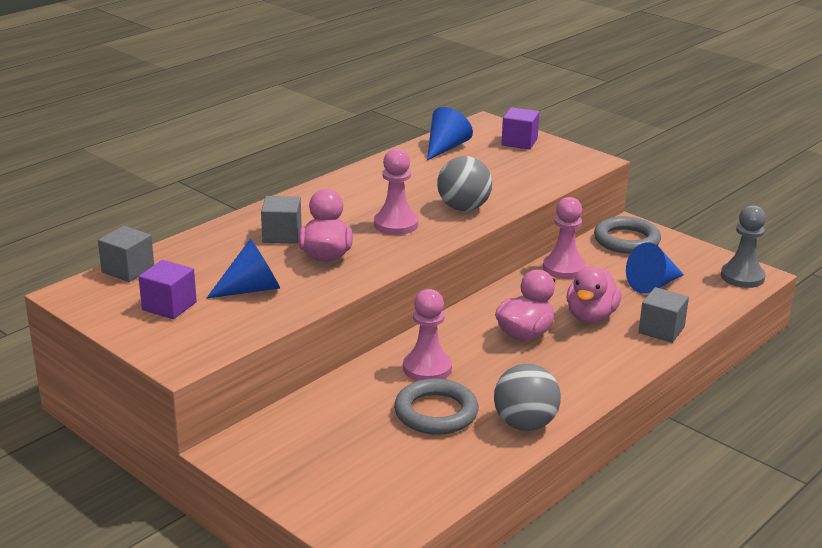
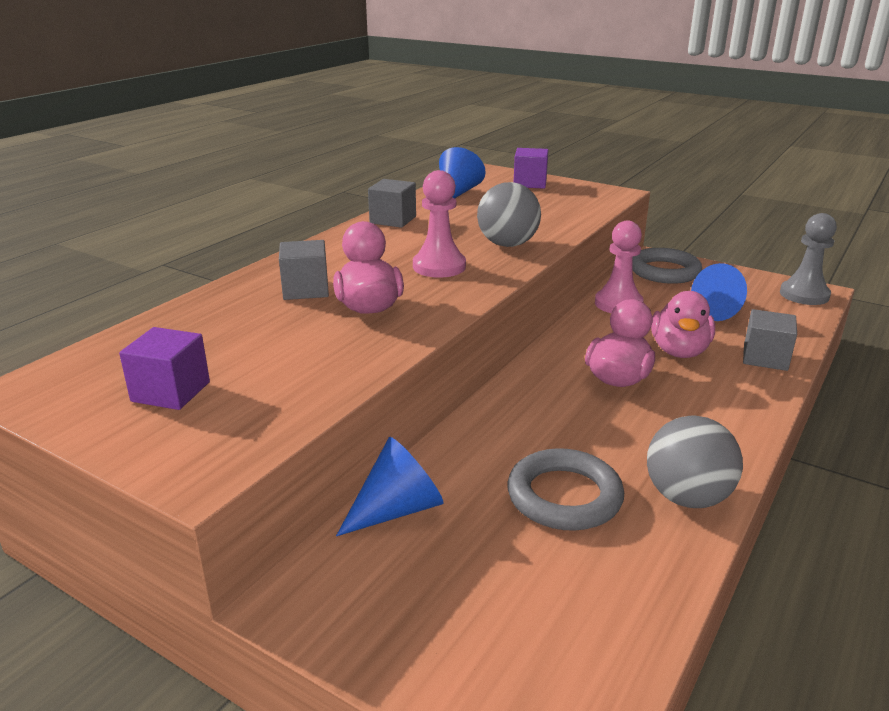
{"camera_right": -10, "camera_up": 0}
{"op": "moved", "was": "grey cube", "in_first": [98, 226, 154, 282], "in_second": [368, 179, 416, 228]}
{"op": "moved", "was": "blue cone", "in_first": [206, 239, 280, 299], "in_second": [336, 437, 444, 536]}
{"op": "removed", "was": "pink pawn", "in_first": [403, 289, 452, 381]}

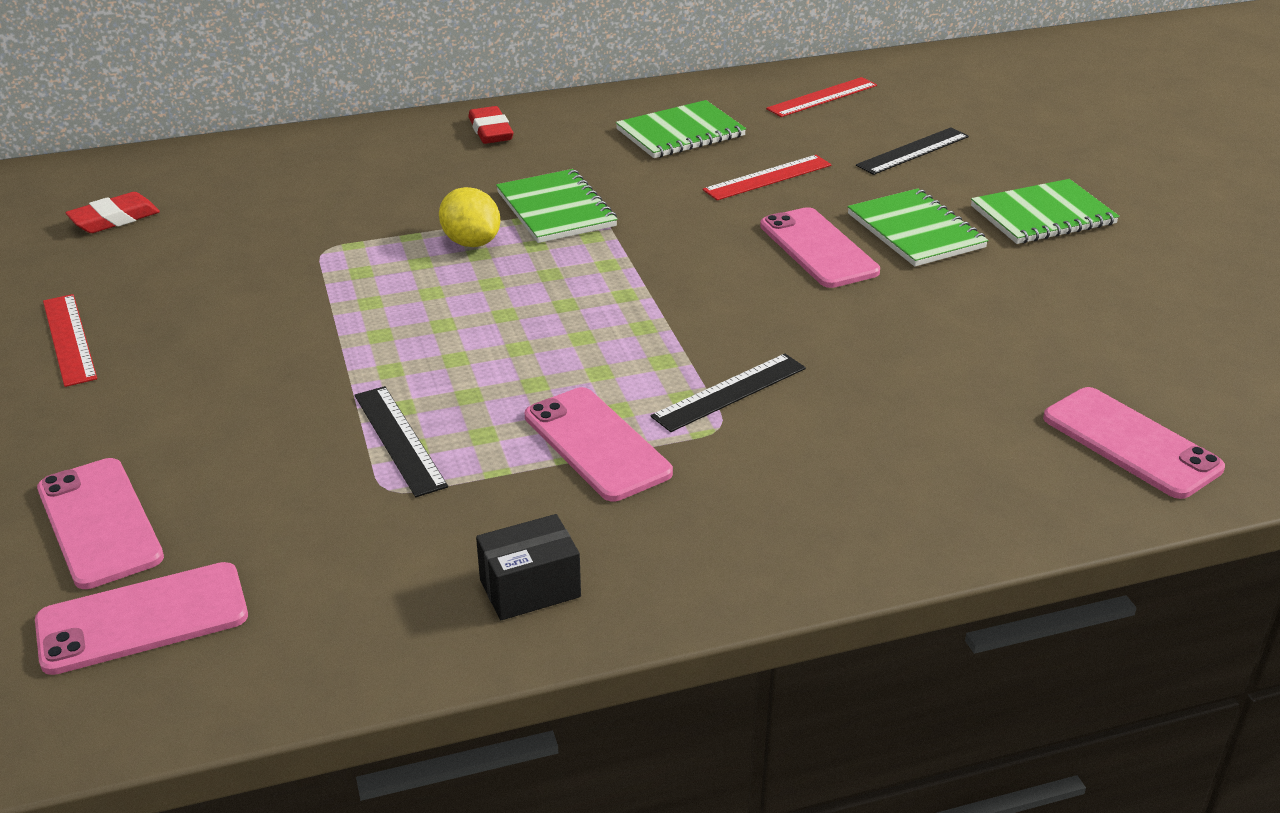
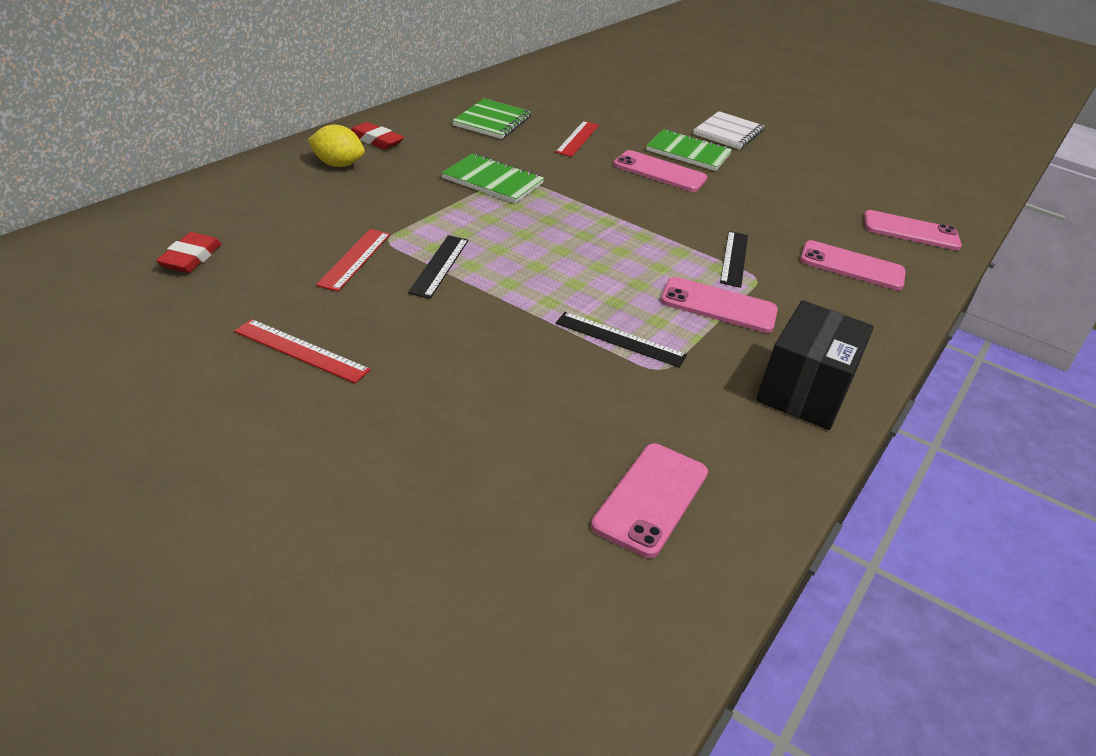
{"camera_right": -45, "camera_up": 0}
{"op": "moved", "was": "pink phone", "in_first": [37, 458, 164, 589], "in_second": [800, 240, 906, 290]}
{"op": "moved", "was": "yellow lemon", "in_first": [439, 187, 500, 247], "in_second": [308, 125, 365, 167]}
{"op": "resized", "was": "black box", "in_first": [476, 514, 581, 620], "in_second": [756, 300, 874, 430], "ratio": 1.77}
{"op": "moved", "was": "red ruler", "in_first": [766, 77, 877, 117], "in_second": [316, 229, 390, 292]}
{"op": "moved", "was": "black ruler", "in_first": [856, 127, 969, 175], "in_second": [408, 235, 469, 299]}
{"op": "recoloured", "was": "green notebook", "now": "white notebook", "in_first": [971, 179, 1119, 244], "in_second": [693, 111, 764, 150]}

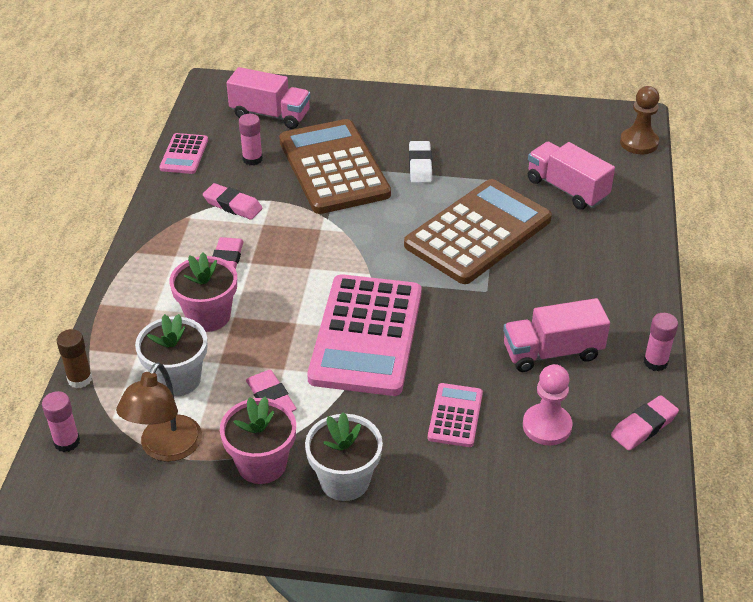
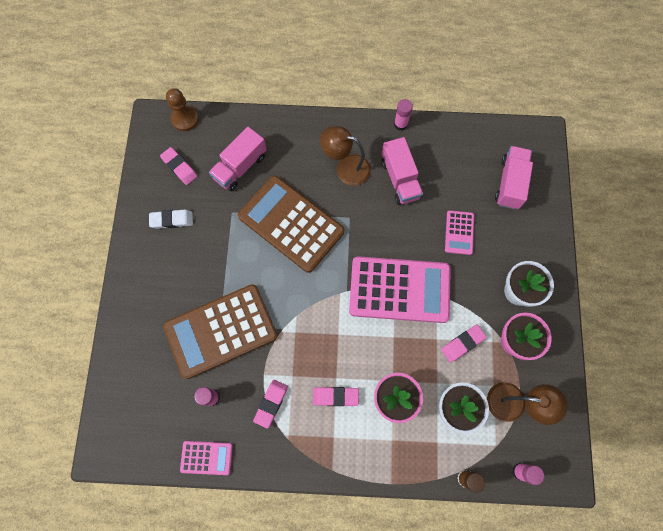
{"camera_right": -95, "camera_up": 30}
{"op": "moved", "was": "pink truck", "in_first": [227, 67, 310, 129], "in_second": [495, 146, 533, 209]}
{"op": "moved", "was": "white eraser", "in_first": [409, 141, 432, 183], "in_second": [149, 210, 193, 229]}
{"op": "turned", "was": "pink calculator", "in_first": [428, 383, 483, 447], "in_second": [445, 210, 474, 255], "clockwise": -90}
{"op": "removed", "was": "pink pawn", "in_first": [523, 364, 572, 445]}
{"op": "moved", "was": "pink eraser", "in_first": [611, 395, 679, 451], "in_second": [160, 147, 197, 185]}
{"op": "added", "now": "brown lamp", "in_second": [320, 126, 371, 186]}

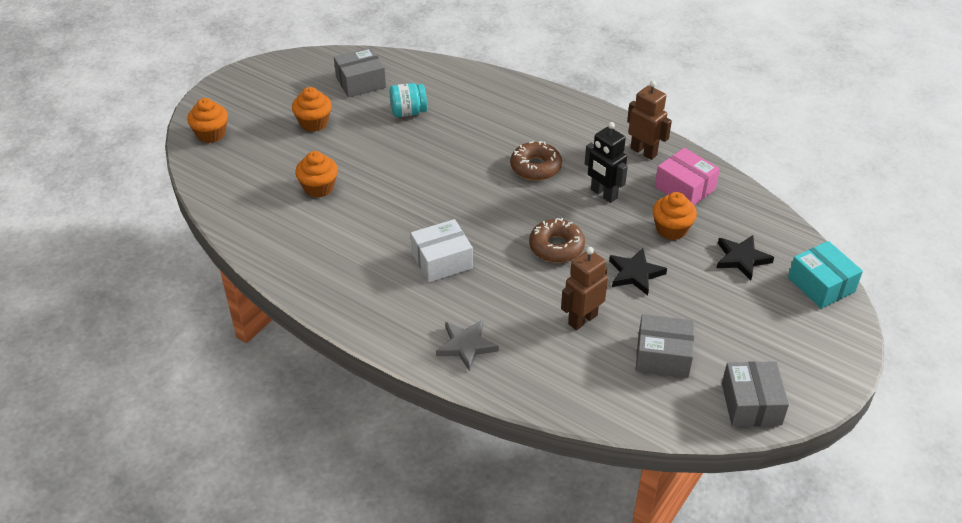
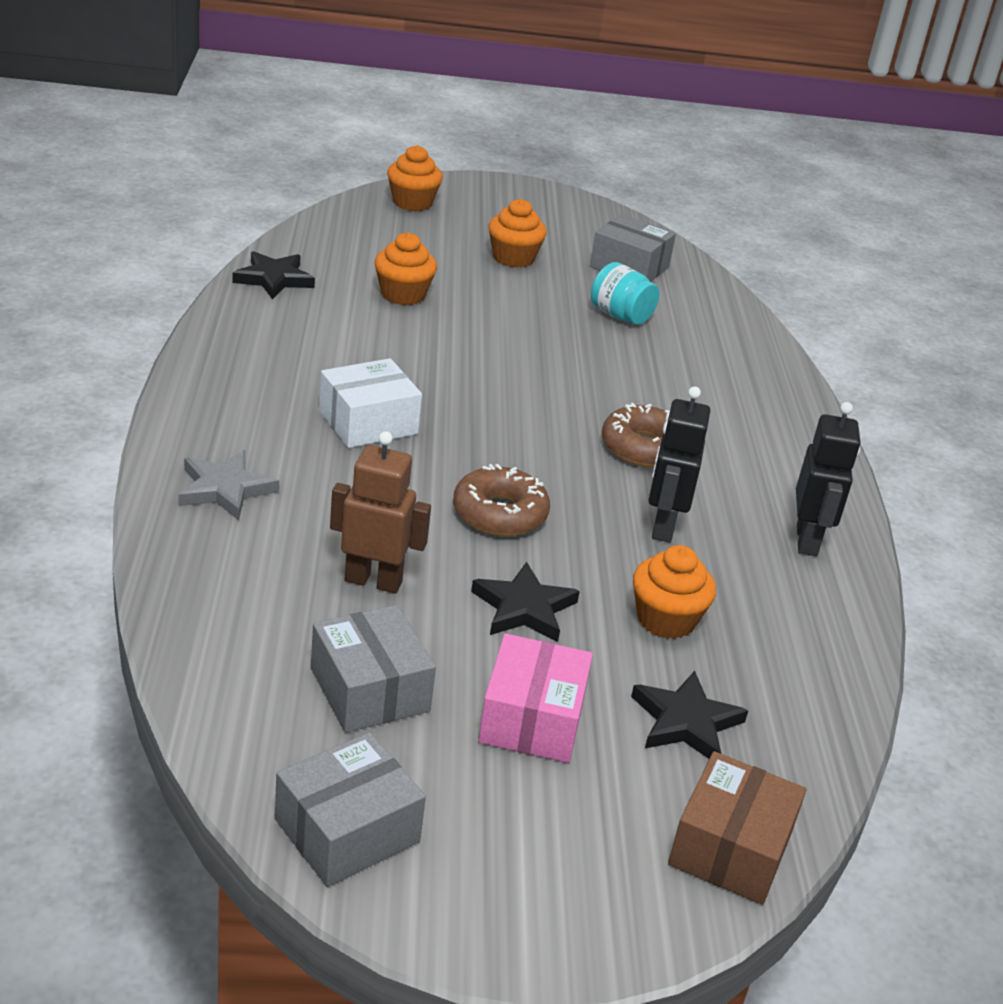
{"camera_right": 50, "camera_up": -10}
{"op": "turned", "was": "white box", "in_first": [411, 219, 473, 282], "in_second": [319, 358, 422, 448], "clockwise": -60}
{"op": "recoloured", "was": "brown robot", "now": "black robot", "in_first": [627, 80, 672, 160], "in_second": [796, 402, 861, 556]}
{"op": "moved", "was": "pink box", "in_first": [655, 148, 720, 205], "in_second": [478, 633, 593, 763]}
{"op": "recoloured", "was": "turquoise box", "now": "brown box", "in_first": [788, 241, 863, 309], "in_second": [668, 751, 806, 905]}
{"op": "added", "now": "black star", "in_second": [233, 251, 315, 299]}

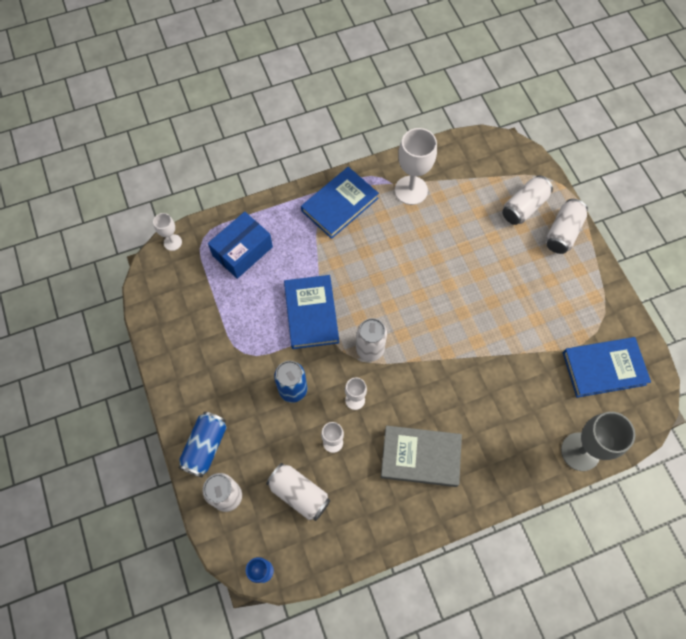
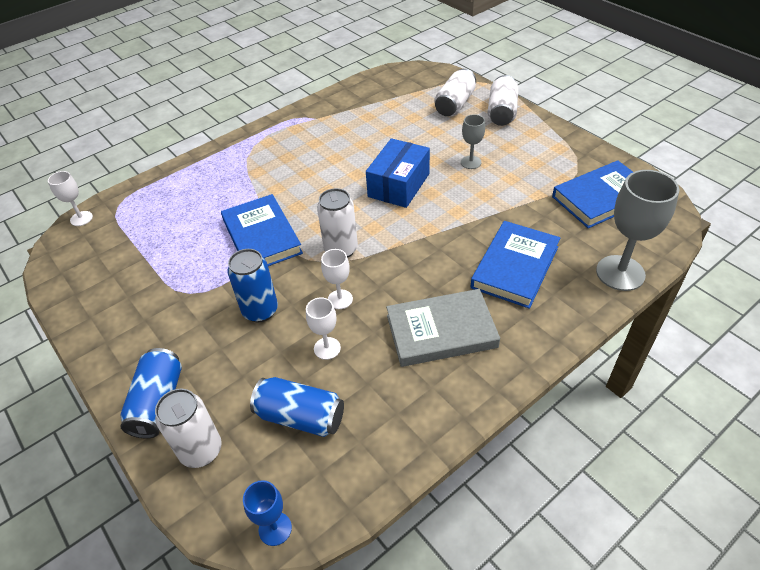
{"camera_right": -15, "camera_up": -20}
{"op": "moved", "was": "blue box", "in_first": [208, 212, 273, 279], "in_second": [366, 138, 430, 208]}
{"op": "recoloured", "was": "white can", "now": "blue can", "in_first": [266, 463, 330, 521], "in_second": [250, 377, 344, 437]}
{"op": "moved", "was": "blue book", "in_first": [301, 167, 379, 239], "in_second": [471, 221, 560, 309]}
{"op": "removed", "was": "white goblet", "in_first": [395, 128, 437, 205]}
{"op": "added", "now": "grey goblet", "in_second": [461, 114, 485, 169]}

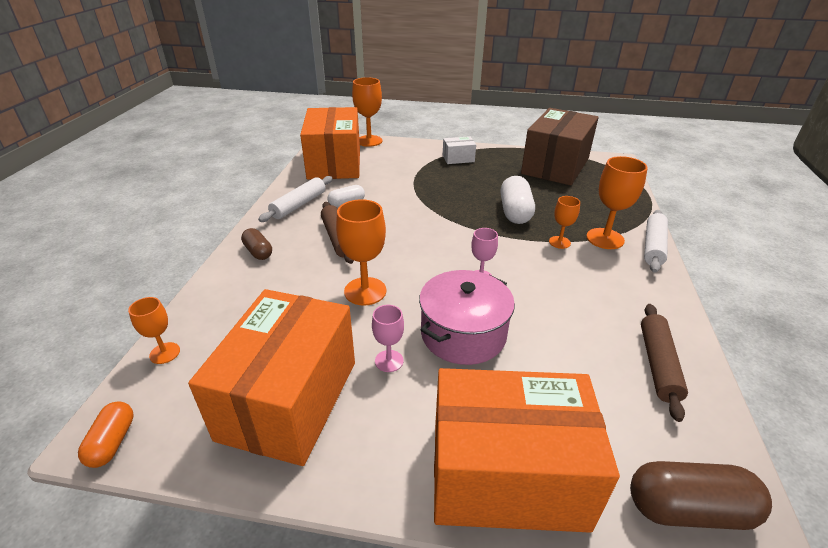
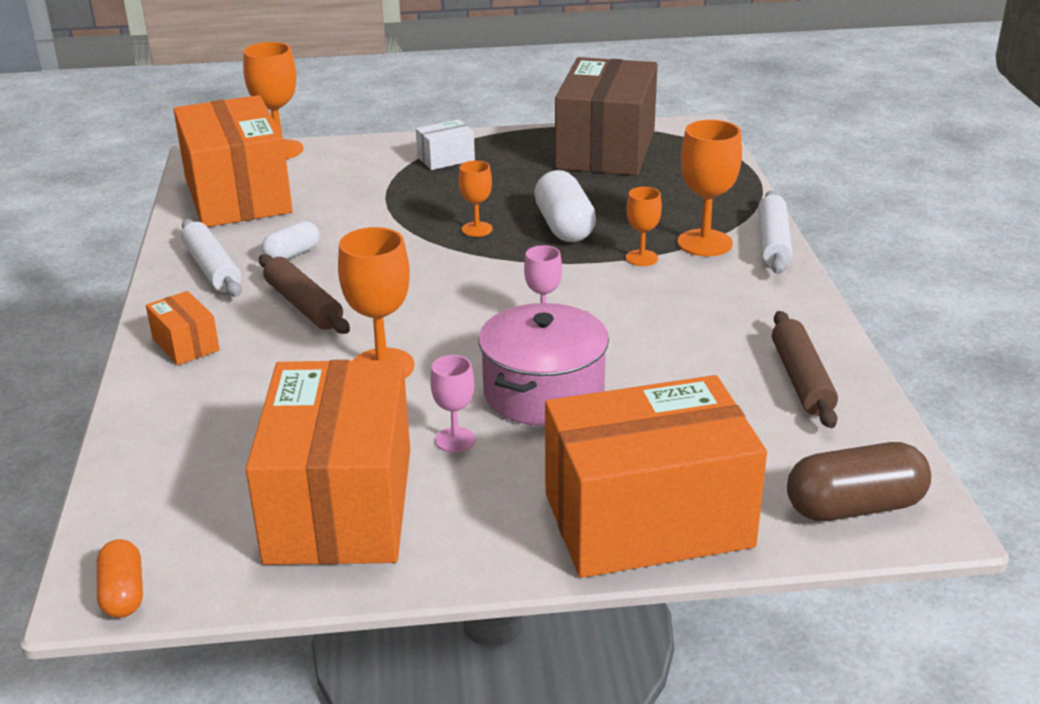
{"camera_right": -15, "camera_up": -5}
{"op": "moved", "was": "orange goblet", "in_first": [128, 297, 180, 364], "in_second": [458, 161, 492, 237]}
{"op": "replaced", "was": "brown capsule", "now": "orange box", "in_first": [241, 228, 272, 260], "in_second": [146, 291, 220, 365]}
{"op": "turned", "was": "white rolling pin", "in_first": [258, 176, 332, 222], "in_second": [181, 219, 242, 297], "clockwise": -45}

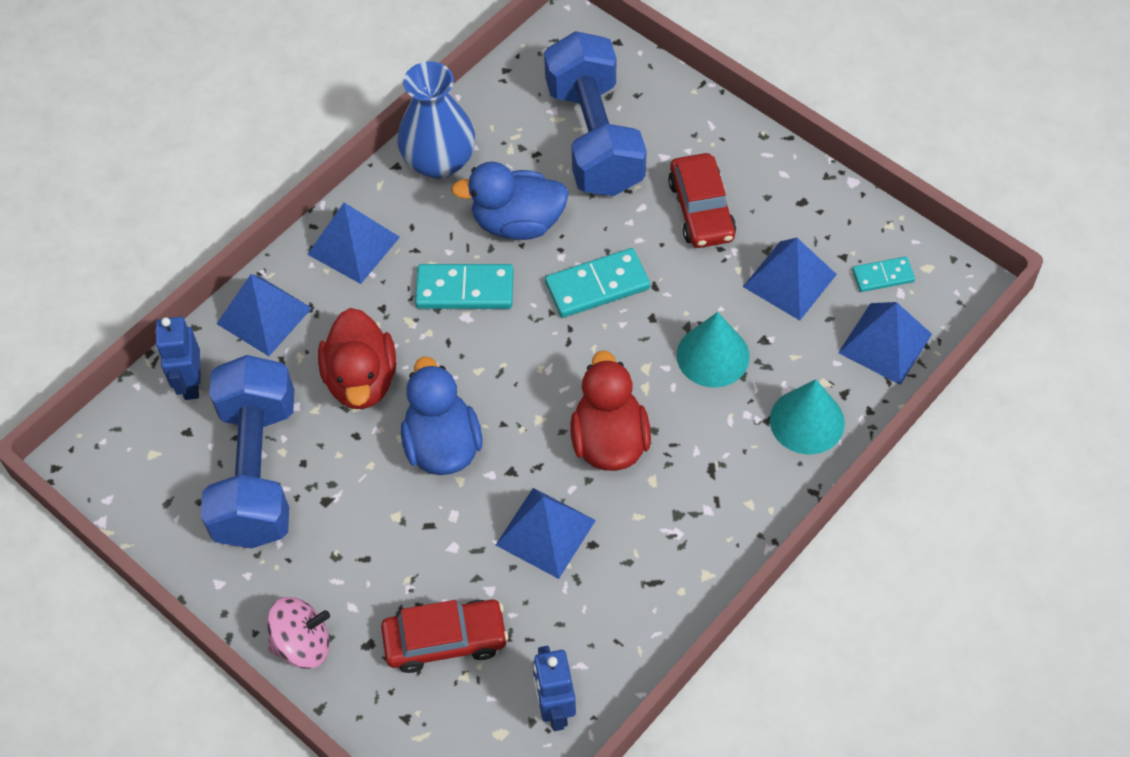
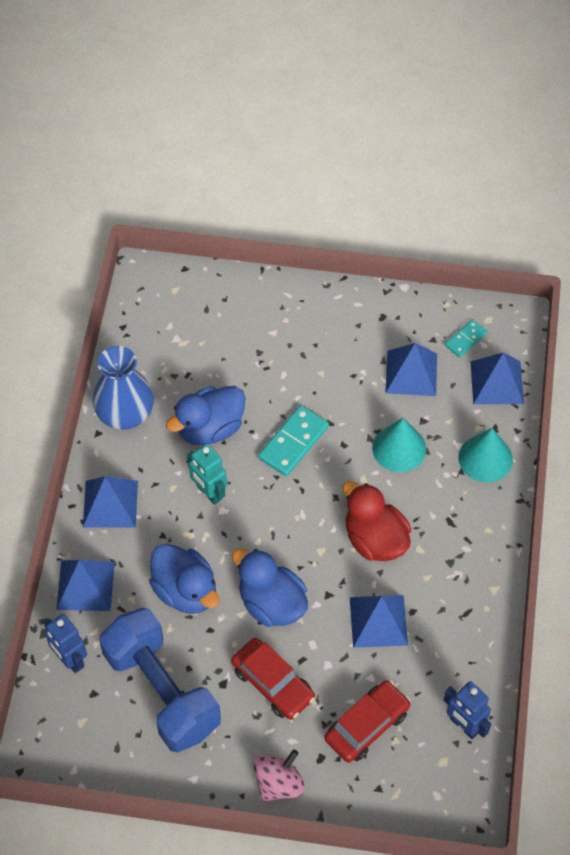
{"camera_right": -35, "camera_up": 0}
{"op": "recoloured", "was": "red duck", "now": "blue duck", "in_first": [318, 308, 396, 409], "in_second": [149, 543, 219, 614]}
{"op": "replaced", "was": "turquoise domino", "now": "turquoise robot", "in_first": [415, 264, 514, 309], "in_second": [187, 444, 227, 505]}
{"op": "removed", "was": "blue dumbbell", "in_first": [544, 31, 647, 196]}
{"op": "moved", "was": "red car", "in_first": [668, 153, 736, 248], "in_second": [231, 638, 315, 720]}

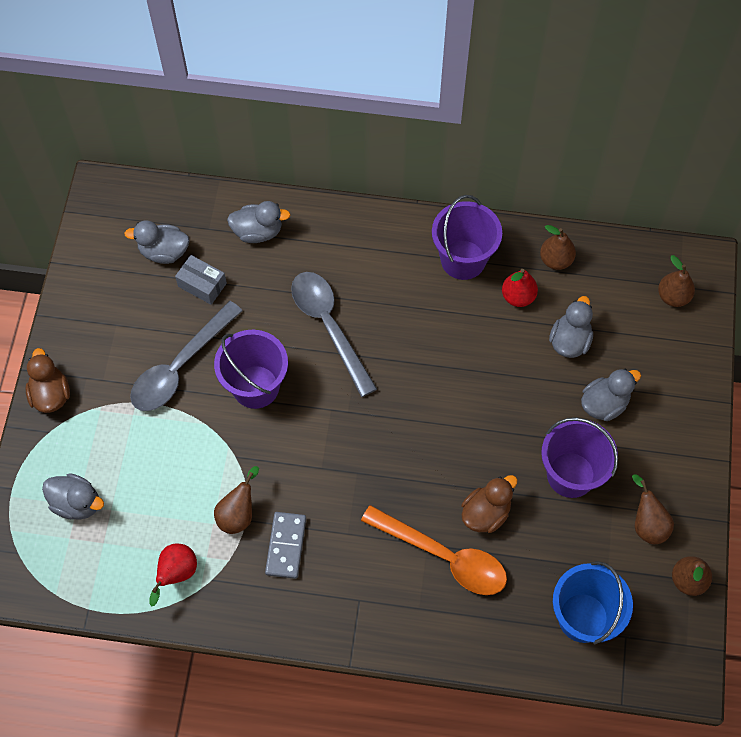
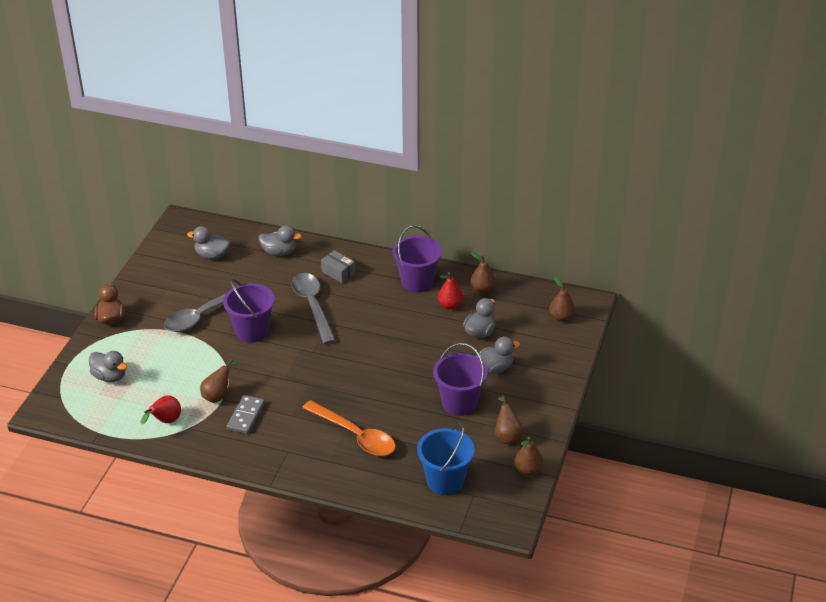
{"camera_right": 10, "camera_up": -25}
{"op": "moved", "was": "grey box", "in_first": [175, 255, 227, 305], "in_second": [321, 250, 356, 283]}
{"op": "removed", "was": "brown duck", "in_first": [461, 475, 517, 533]}

